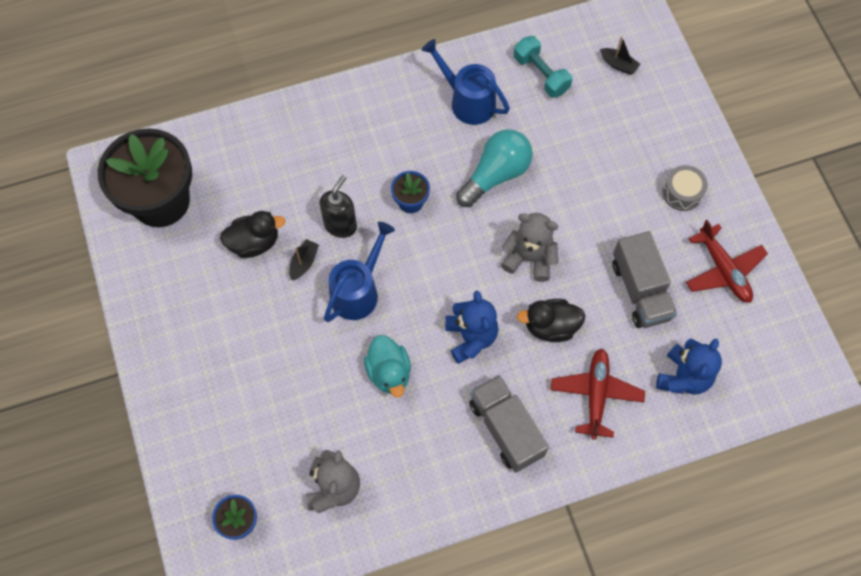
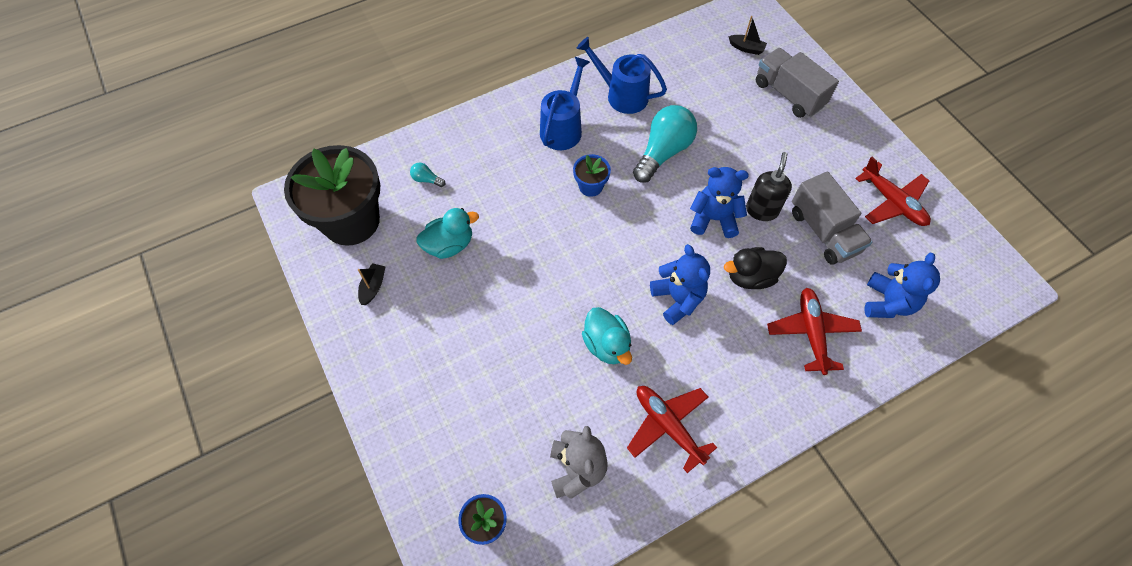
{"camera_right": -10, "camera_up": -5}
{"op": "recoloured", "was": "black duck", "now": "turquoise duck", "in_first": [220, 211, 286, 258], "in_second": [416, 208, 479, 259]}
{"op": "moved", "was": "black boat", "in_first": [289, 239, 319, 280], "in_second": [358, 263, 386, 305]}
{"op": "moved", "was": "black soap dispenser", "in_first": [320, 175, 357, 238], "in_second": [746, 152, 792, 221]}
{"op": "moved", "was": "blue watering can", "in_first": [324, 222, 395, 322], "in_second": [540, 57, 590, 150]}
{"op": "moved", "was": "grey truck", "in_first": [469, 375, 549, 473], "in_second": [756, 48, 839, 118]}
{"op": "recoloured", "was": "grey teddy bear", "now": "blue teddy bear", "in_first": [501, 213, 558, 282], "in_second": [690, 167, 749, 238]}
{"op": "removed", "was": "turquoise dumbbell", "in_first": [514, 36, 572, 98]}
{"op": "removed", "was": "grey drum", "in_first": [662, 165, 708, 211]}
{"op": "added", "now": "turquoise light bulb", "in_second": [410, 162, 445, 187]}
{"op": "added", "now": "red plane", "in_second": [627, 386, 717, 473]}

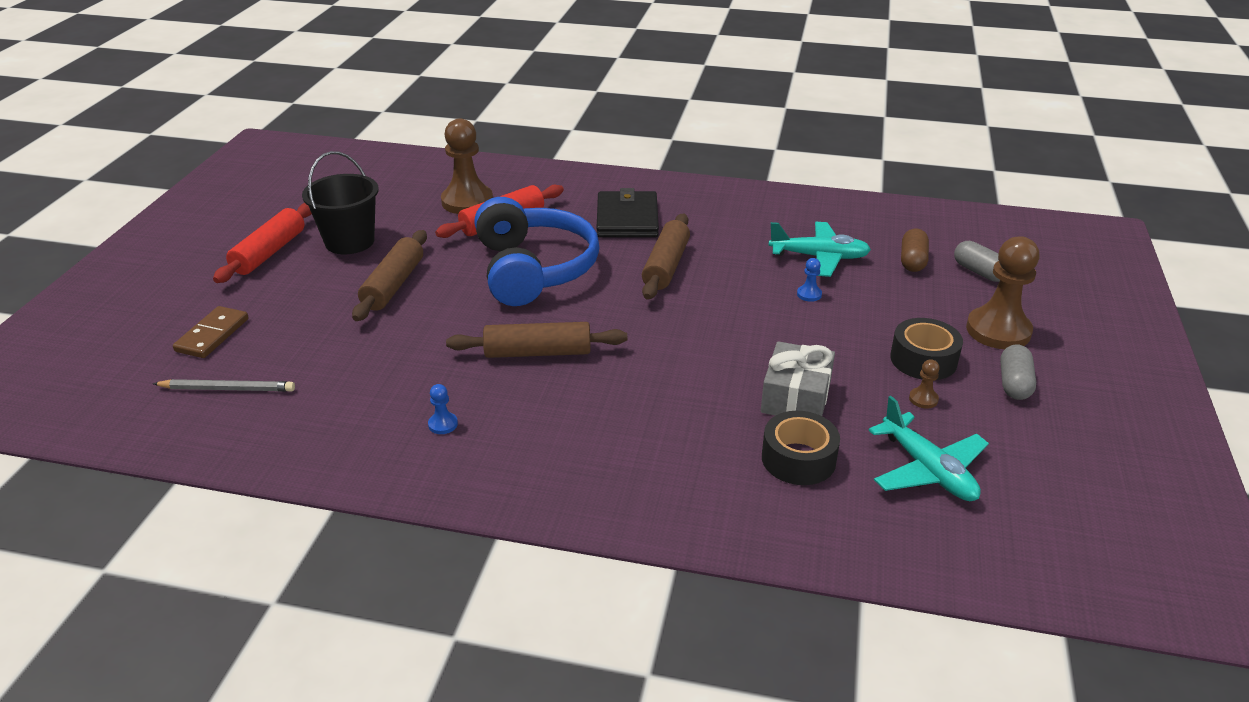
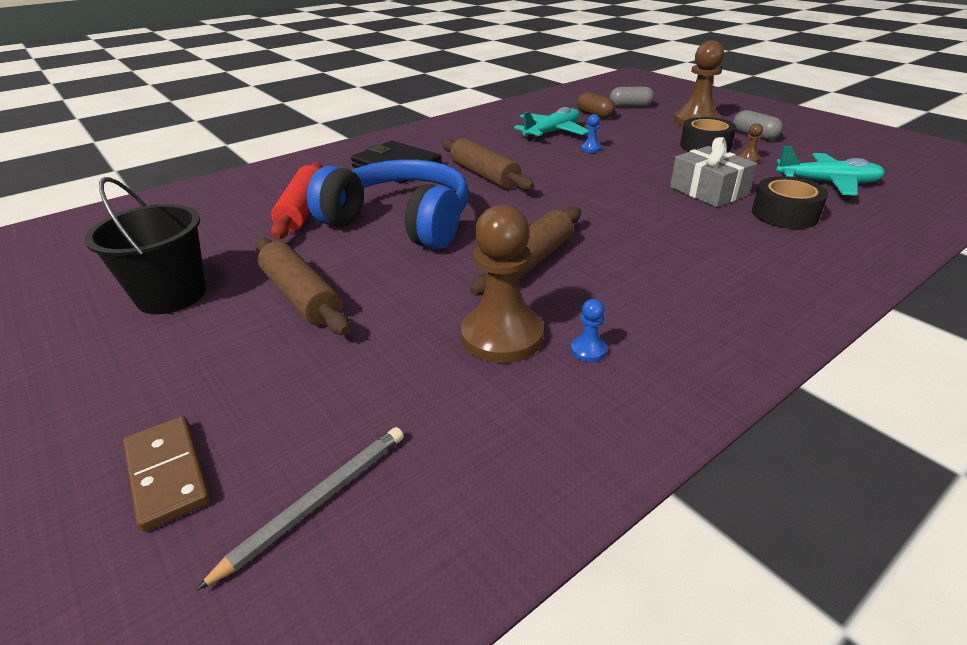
{"camera_right": -50, "camera_up": 0}
{"op": "removed", "was": "red rolling pin", "in_first": [213, 203, 312, 283]}
{"op": "moved", "was": "brown pawn", "in_first": [441, 118, 493, 214], "in_second": [461, 205, 544, 363]}

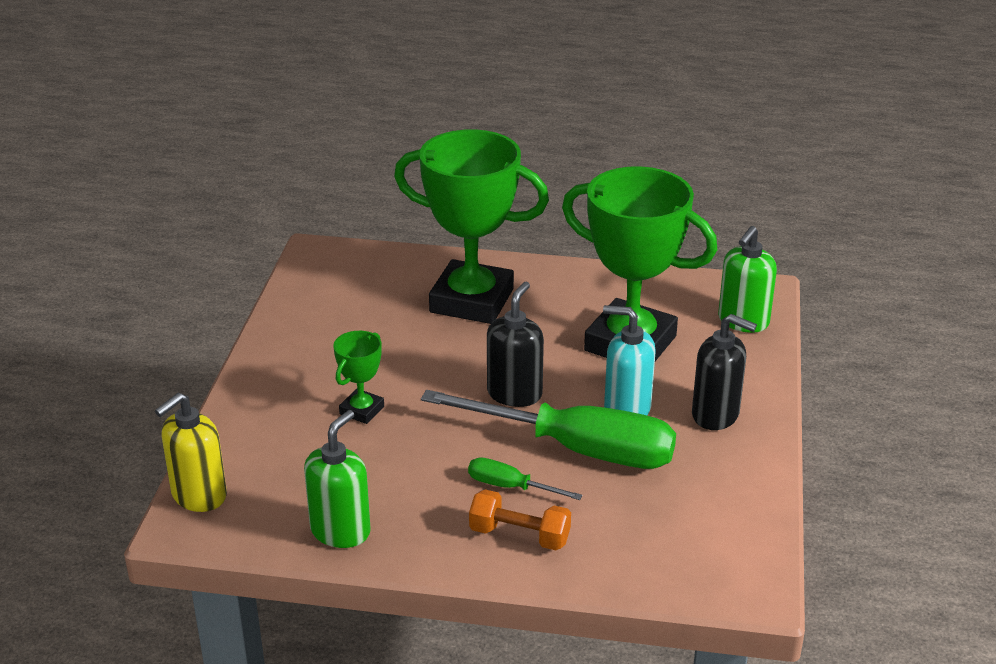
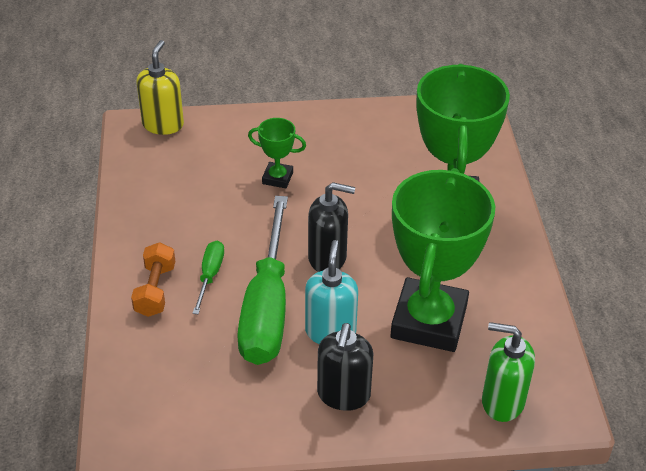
{"camera_right": 75, "camera_up": 10}
{"op": "turned", "was": "yellow soap dispenser", "in_first": [155, 393, 227, 512], "in_second": [136, 40, 184, 135], "clockwise": 75}
{"op": "removed", "was": "green soap dispenser", "in_first": [304, 410, 371, 548]}

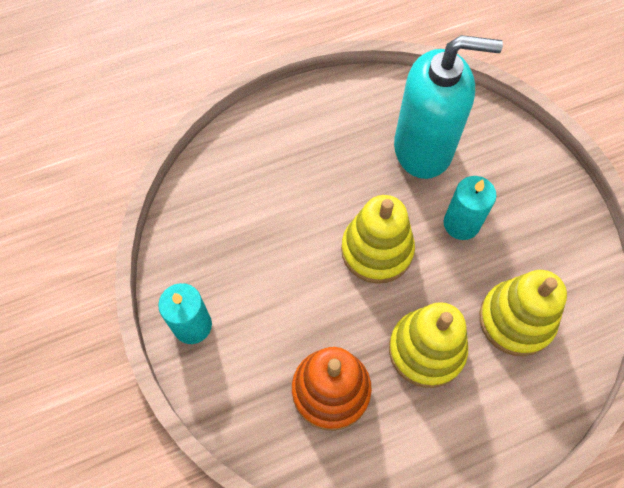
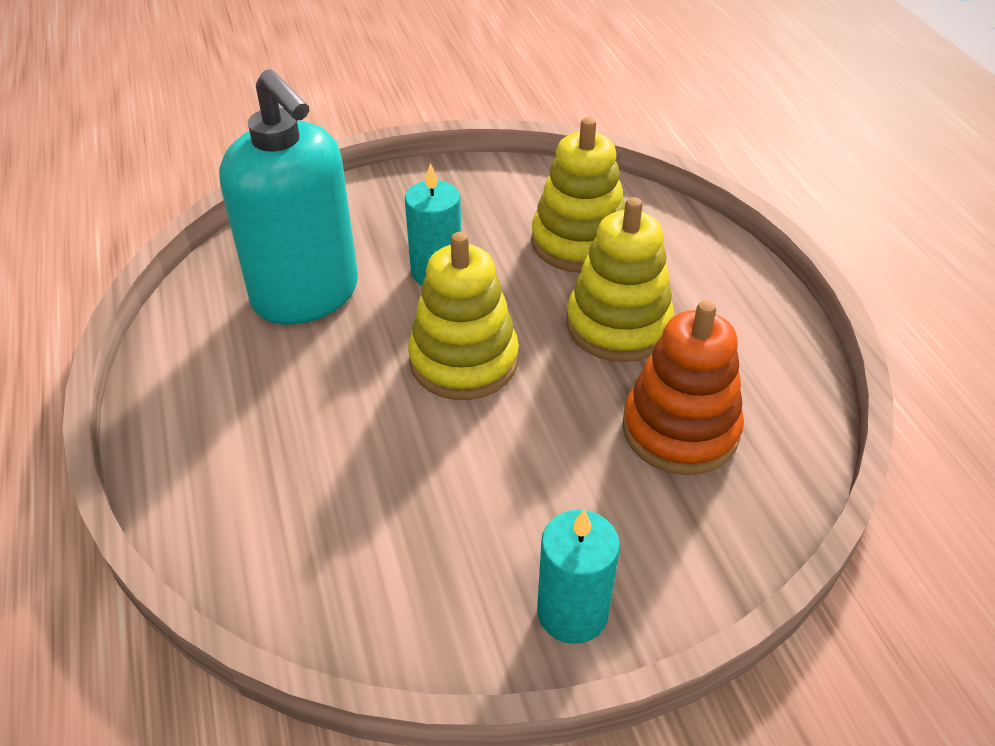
{"camera_right": -85, "camera_up": -20}
{"op": "turned", "was": "turquoise soap dispenser", "in_first": [394, 35, 503, 179], "in_second": [219, 69, 358, 325], "clockwise": 135}

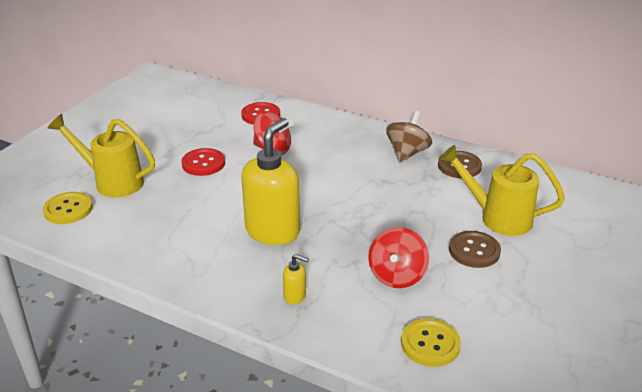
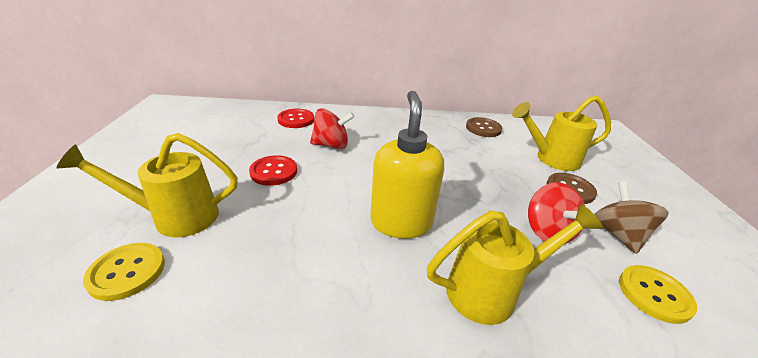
{"camera_right": -30, "camera_up": 0}
{"op": "replaced", "was": "yellow soap dispenser", "now": "yellow watering can", "in_first": [283, 254, 309, 305], "in_second": [427, 204, 603, 325]}
{"op": "moved", "was": "brown spinning top", "in_first": [386, 111, 432, 162], "in_second": [594, 181, 669, 254]}

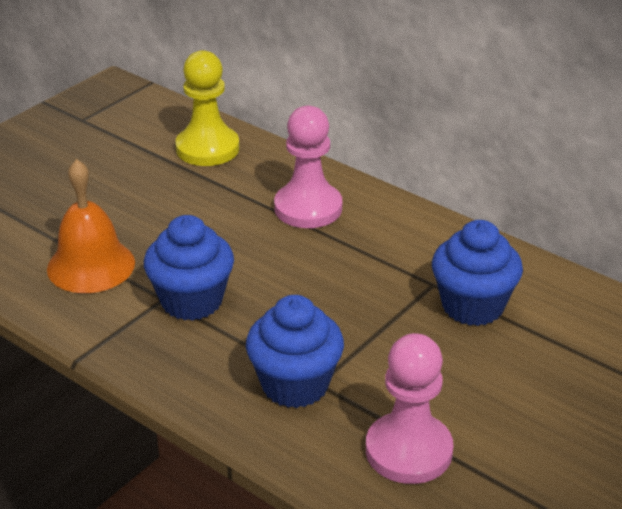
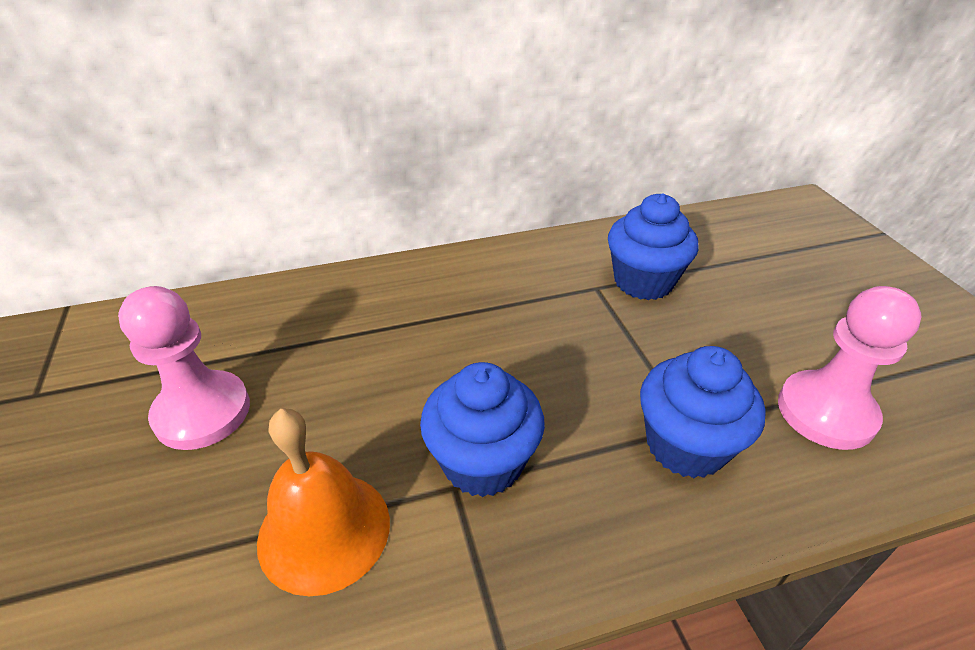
{"camera_right": -55, "camera_up": 5}
{"op": "removed", "was": "yellow pawn", "in_first": [175, 50, 239, 166]}
{"op": "moved", "was": "pink pawn", "in_first": [274, 106, 342, 228], "in_second": [118, 286, 250, 450]}

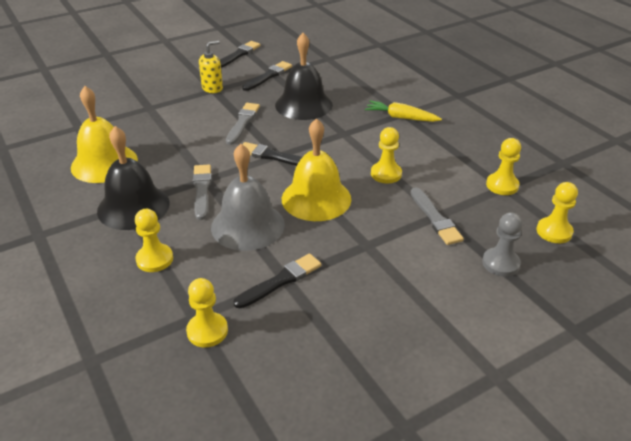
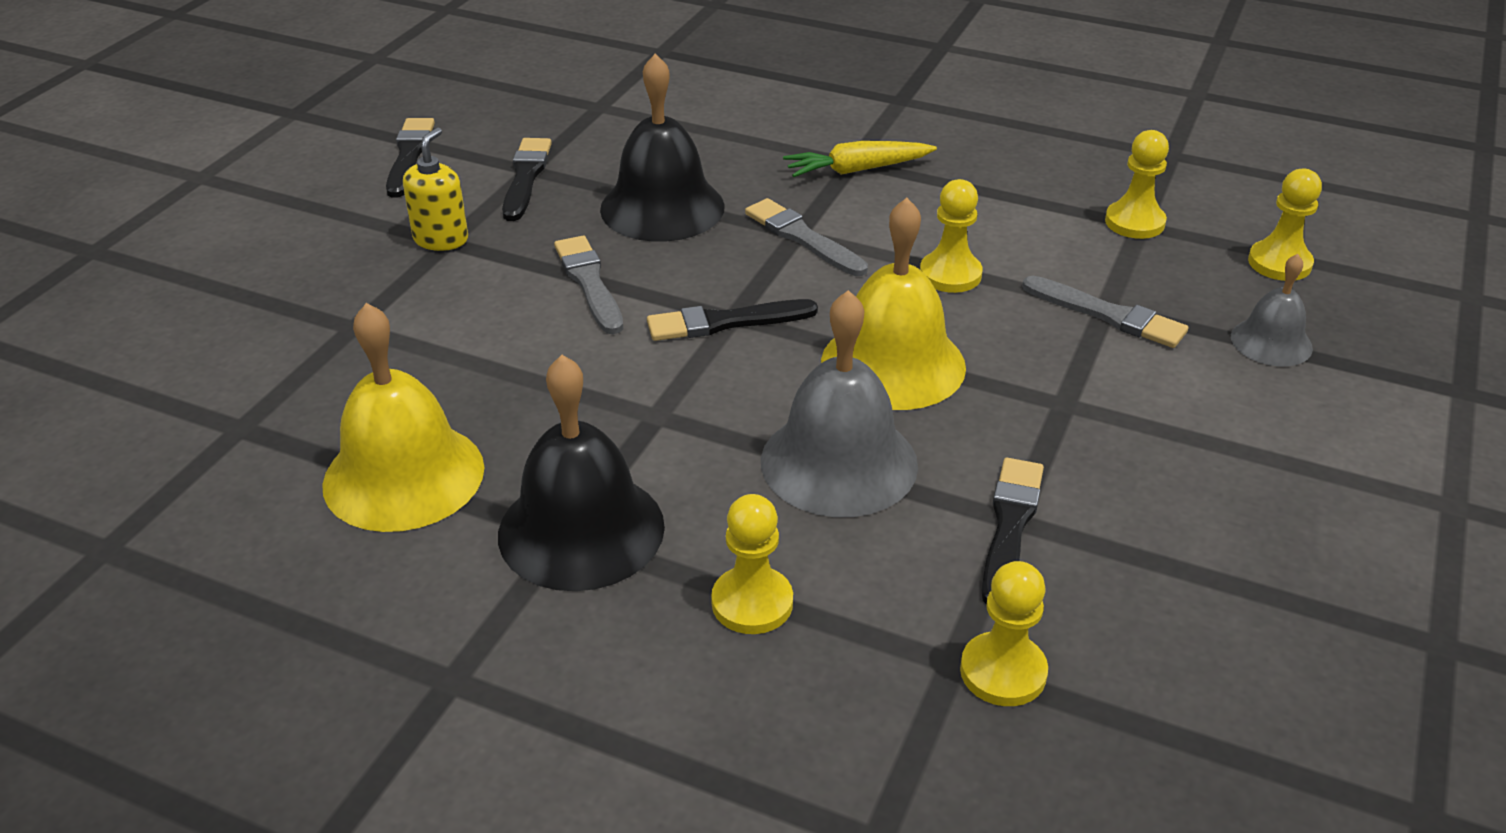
{"camera_right": -35, "camera_up": 0}
{"op": "moved", "was": "grey brush", "in_first": [193, 164, 211, 220], "in_second": [745, 198, 868, 276]}
{"op": "replaced", "was": "grey pawn", "now": "grey bell", "in_first": [482, 212, 523, 277], "in_second": [1231, 254, 1313, 366]}

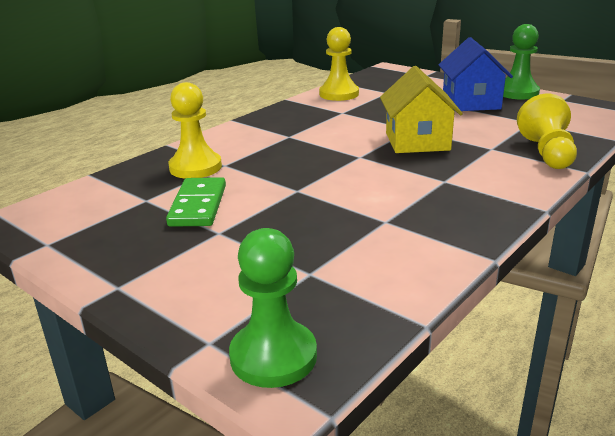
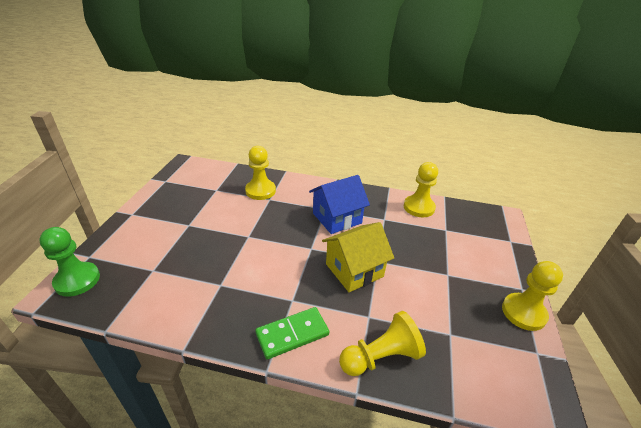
{"camera_right": 60, "camera_up": 10}
{"op": "moved", "was": "green domino", "in_first": [166, 177, 226, 227], "in_second": [255, 307, 329, 360]}
{"op": "moved", "was": "blue house", "in_first": [439, 37, 513, 111], "in_second": [309, 175, 370, 234]}
{"op": "recoloured", "was": "green pawn", "now": "yellow pawn", "in_first": [503, 24, 540, 99], "in_second": [502, 261, 563, 331]}

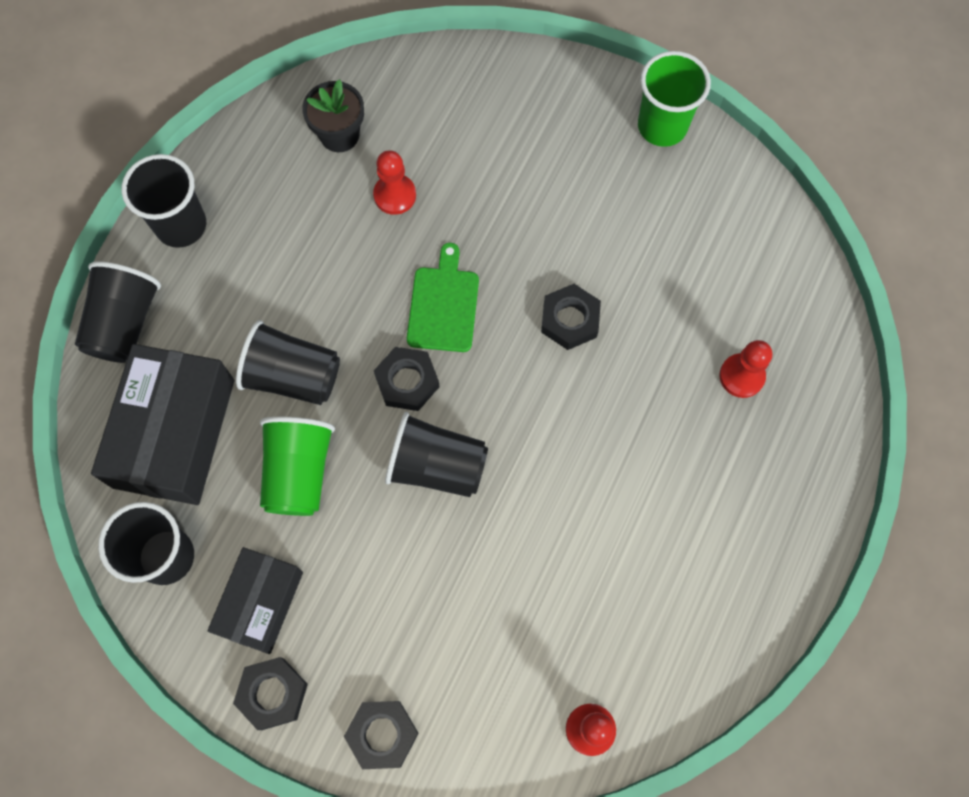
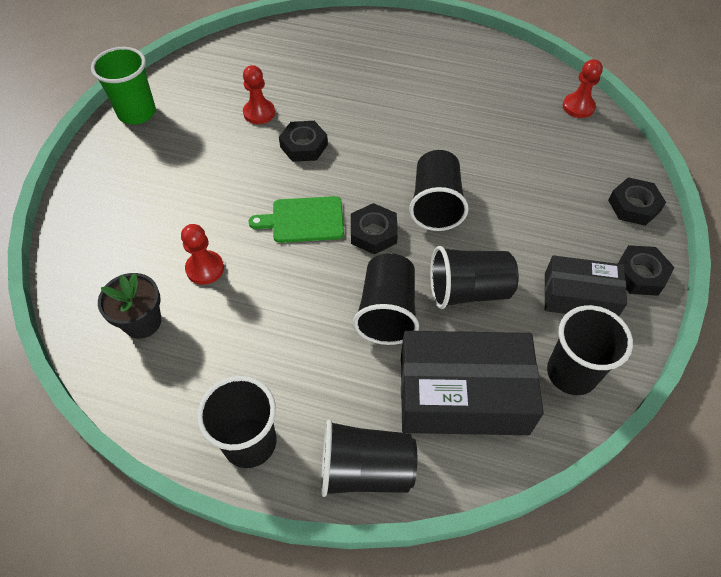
{"camera_right": -100, "camera_up": -15}
{"op": "recoloured", "was": "green cup", "now": "black cup", "in_first": [260, 417, 335, 516], "in_second": [430, 246, 519, 309]}
{"op": "moved", "was": "red pawn", "in_first": [719, 340, 772, 398], "in_second": [243, 65, 275, 124]}

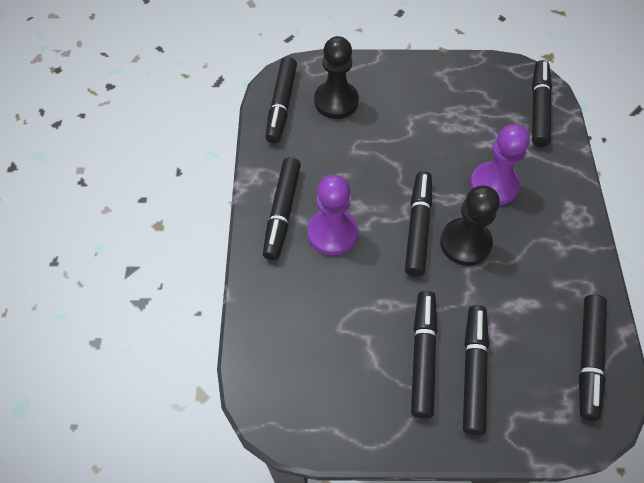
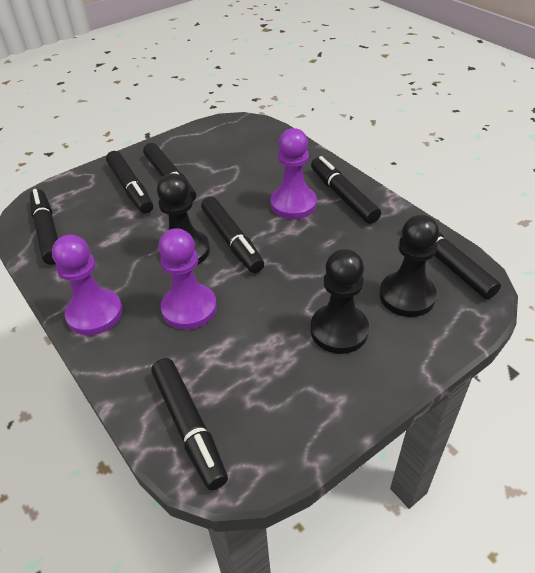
{"camera_right": 145, "camera_up": -15}
{"op": "added", "now": "purple pawn", "in_second": [52, 234, 123, 335]}
{"op": "added", "now": "black pawn", "in_second": [311, 249, 369, 354]}

